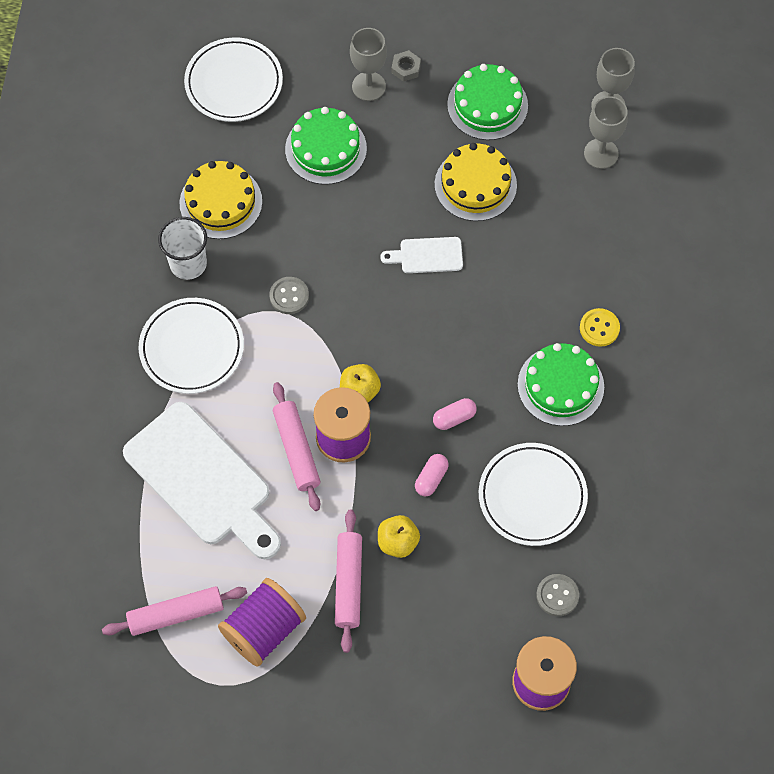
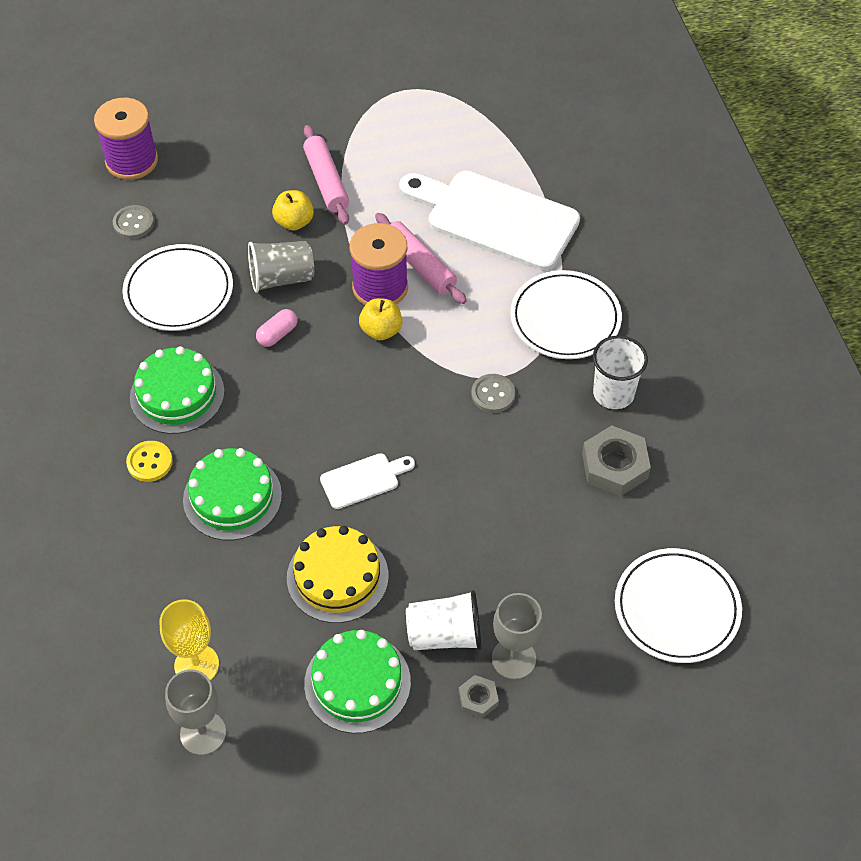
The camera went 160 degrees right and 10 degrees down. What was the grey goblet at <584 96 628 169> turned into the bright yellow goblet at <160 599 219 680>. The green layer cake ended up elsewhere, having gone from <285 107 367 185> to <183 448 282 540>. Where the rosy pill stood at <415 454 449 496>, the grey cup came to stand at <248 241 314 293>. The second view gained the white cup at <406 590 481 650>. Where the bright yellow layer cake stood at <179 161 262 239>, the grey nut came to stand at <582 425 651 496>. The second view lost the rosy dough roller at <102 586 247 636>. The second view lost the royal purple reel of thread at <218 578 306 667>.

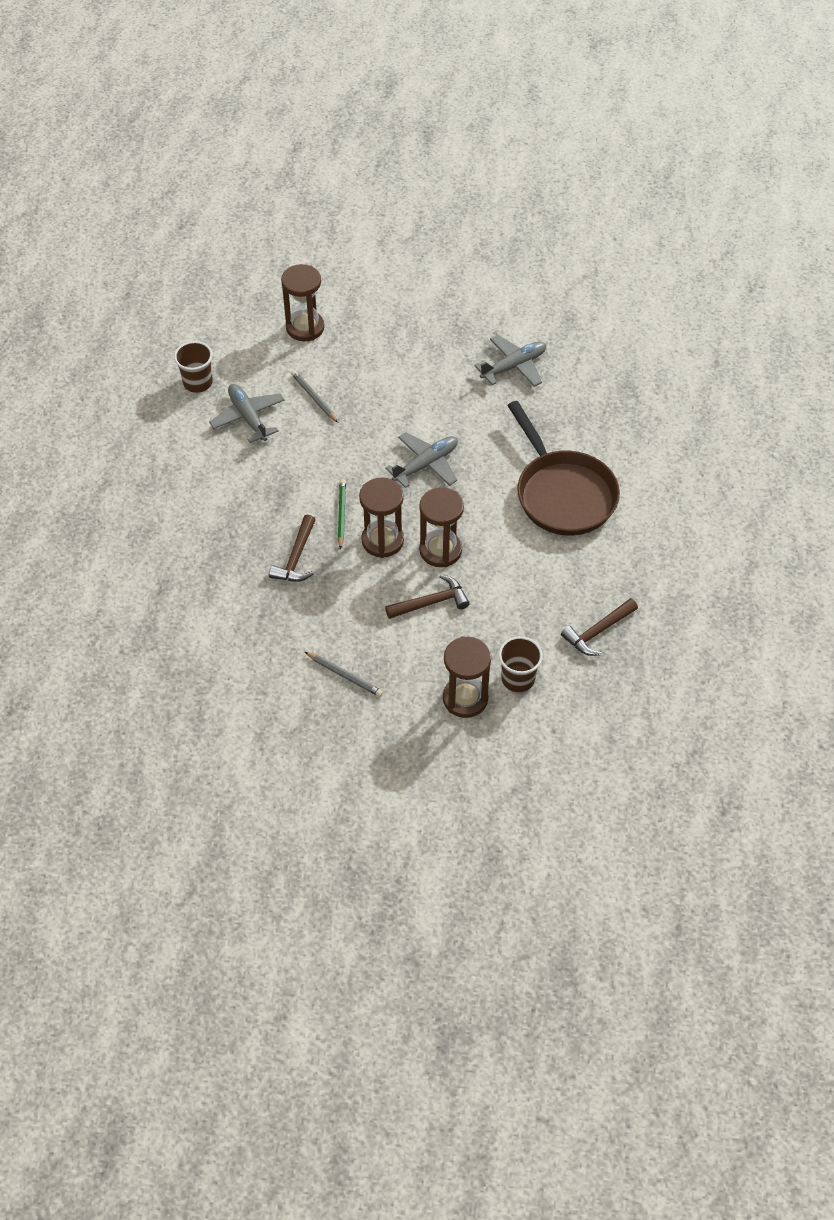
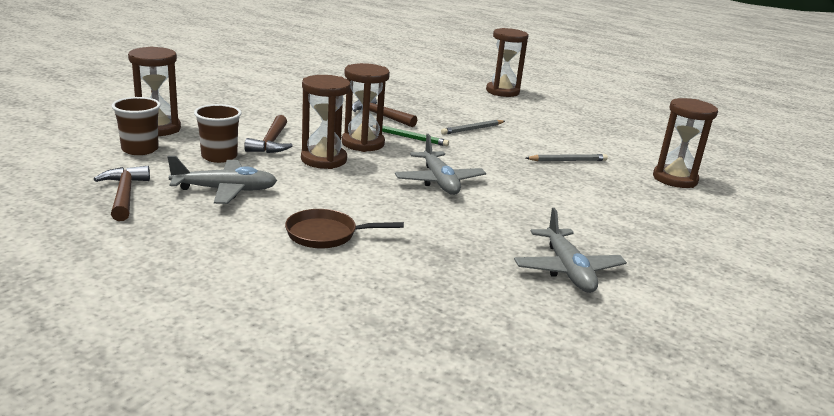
The camera went 110 degrees right and 30 degrees down. The grey plane ended up elsewhere, having gone from <209 384 285 443> to <167 156 277 204>. The brown cup ended up elsewhere, having gone from <174 341 213 393> to <194 104 242 163>. The size of the brown skillet at <507 401 620 536> changed by a factor of 0.51. The grey lead pencil ended up elsewhere, having gone from <305 652 383 697> to <441 120 505 135>. The second view gained the brown hourglass at <486 28 528 97>.

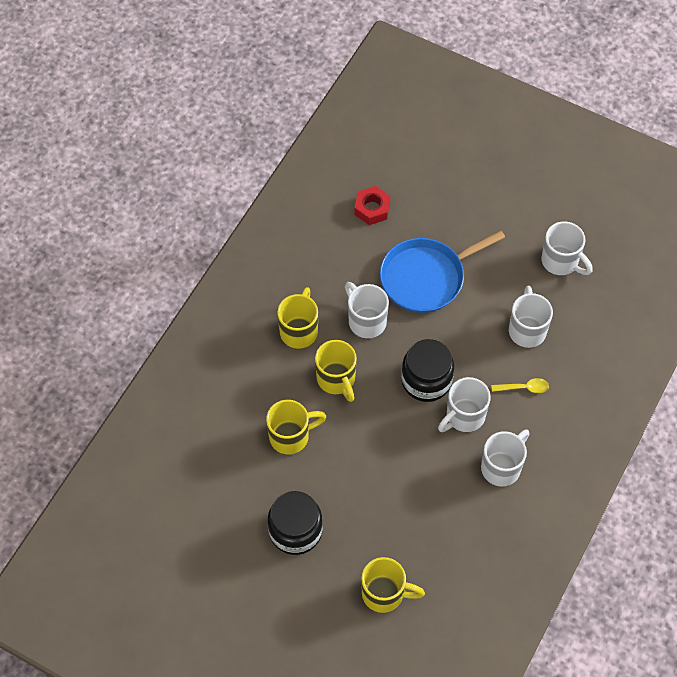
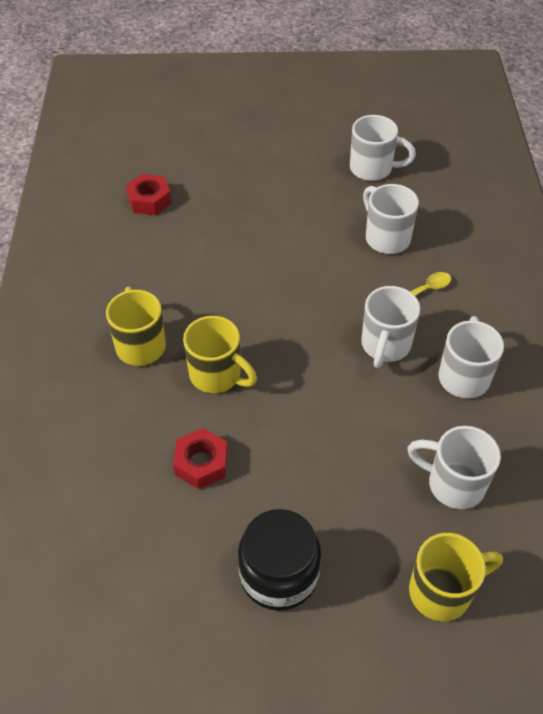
The camera went 30 degrees left and 10 degrees down. Where the bright yellow coffee mug stood at <266 400 326 454>, the crimson nut came to stand at <173 428 228 489>. The white coffee mug ended up elsewhere, having gone from <345 282 389 338> to <407 426 501 509>. The second view lost the blue skillet at <380 230 505 313>. The second view lost the black preserve jar at <401 339 454 402>.

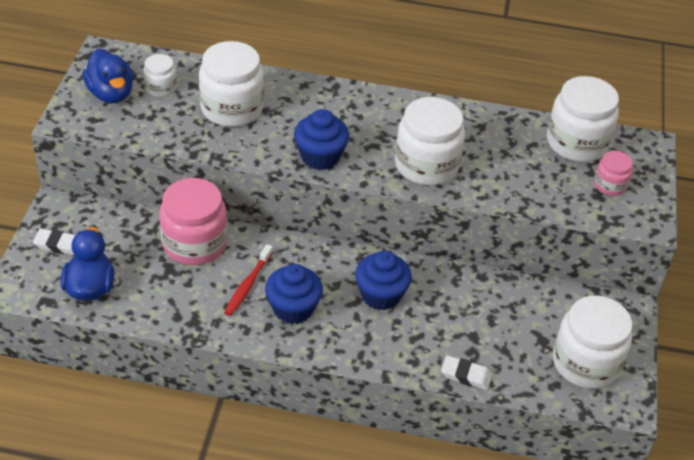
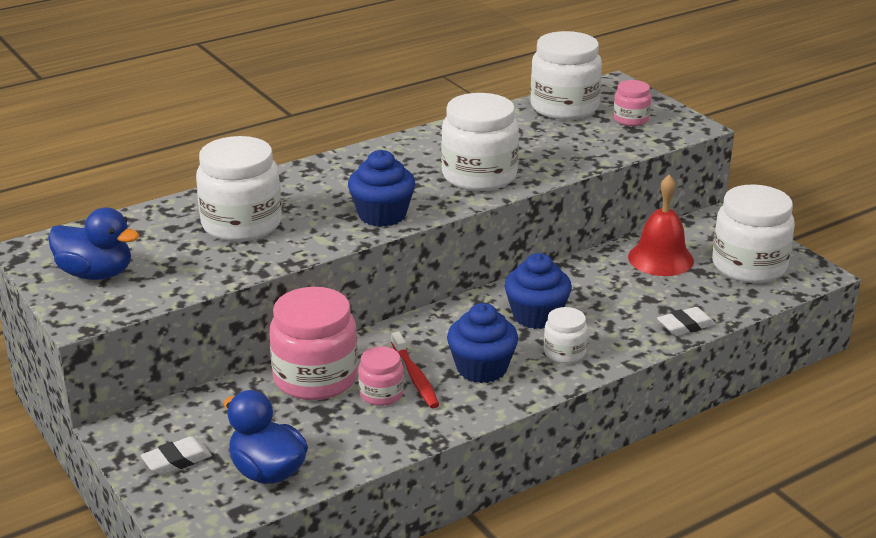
The camera went 40 degrees left and 15 degrees down. The second view gained the rosy preserve jar at <358 346 404 406>. The white preserve jar ended up elsewhere, having gone from <143 54 177 97> to <544 307 588 363>. The second view gained the crimson bell at <628 175 694 276>.

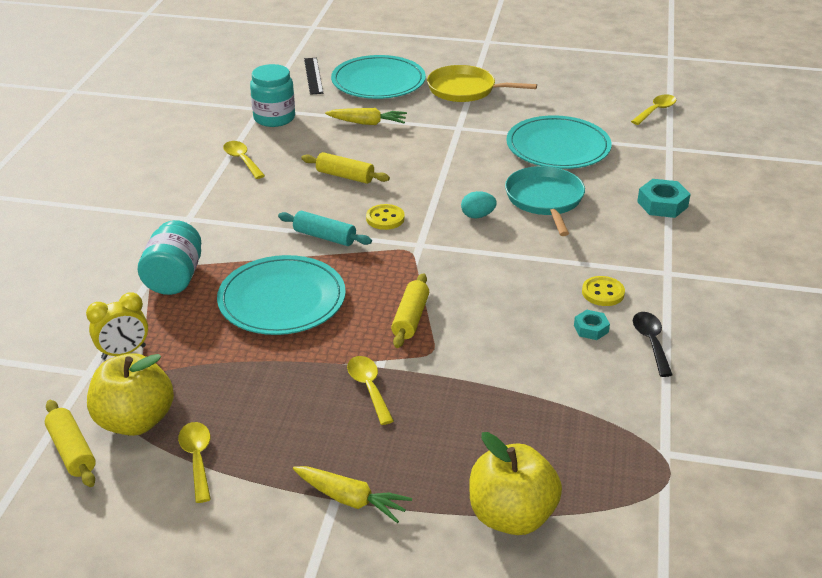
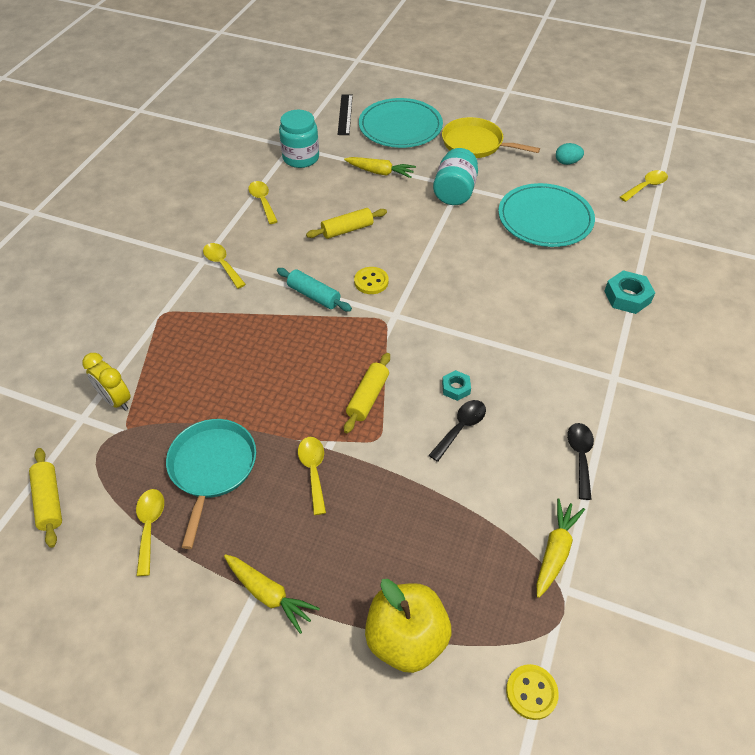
The camera went 10 degrees right and 15 degrees up. The bright yellow clock at <86 292 148 359> ended up facing another way, 60 degrees clockwise from before. The turquoise skillet ended up elsewhere, having gone from <505 166 585 236> to <166 419 256 549>. The second view gained the bright yellow spoon at <203 243 246 289>. The bright yellow dough roller at <301 152 390 184> ended up facing another way, 60 degrees counterclockwise from before. The second view gained the black spoon at <429 400 486 462>. The turquoise preserve jar ended up elsewhere, having gone from <138 220 201 295> to <433 148 478 205>. The turquoise nut ended up elsewhere, having gone from <574 310 610 340> to <442 370 471 401>. The bright yellow sewing button ended up elsewhere, having gone from <582 276 625 306> to <506 664 559 720>. The second view gained the bright yellow carrot at <536 498 585 598>. The turquoise egg ended up elsewhere, having gone from <461 191 497 218> to <556 143 584 165>. The second view lost the bright yellow apple at <87 353 174 436>. The second view lost the turquoise dinner plate at <217 255 346 335>.

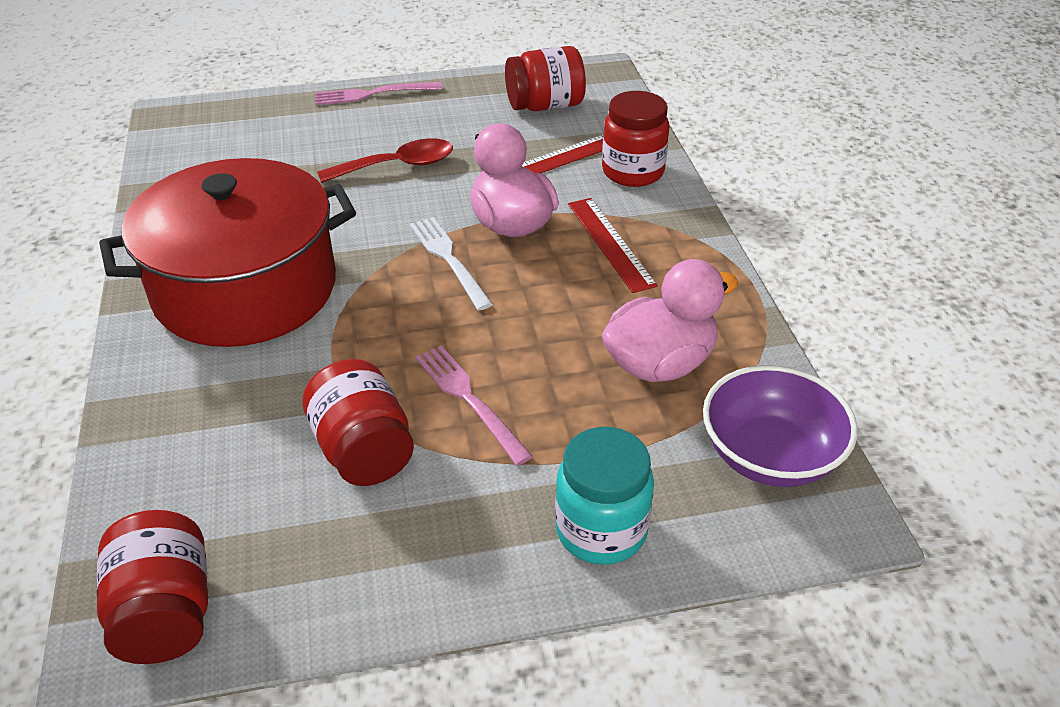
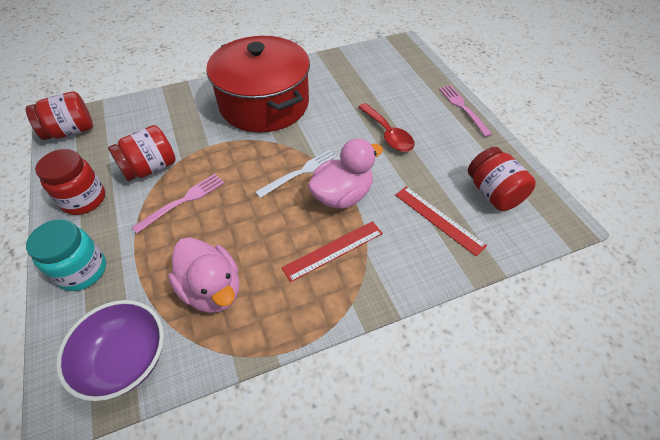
The camera went 80 degrees right and 10 degrees up. The crimson preserve jar ended up elsewhere, having gone from <602 91 670 187> to <35 149 105 215>.

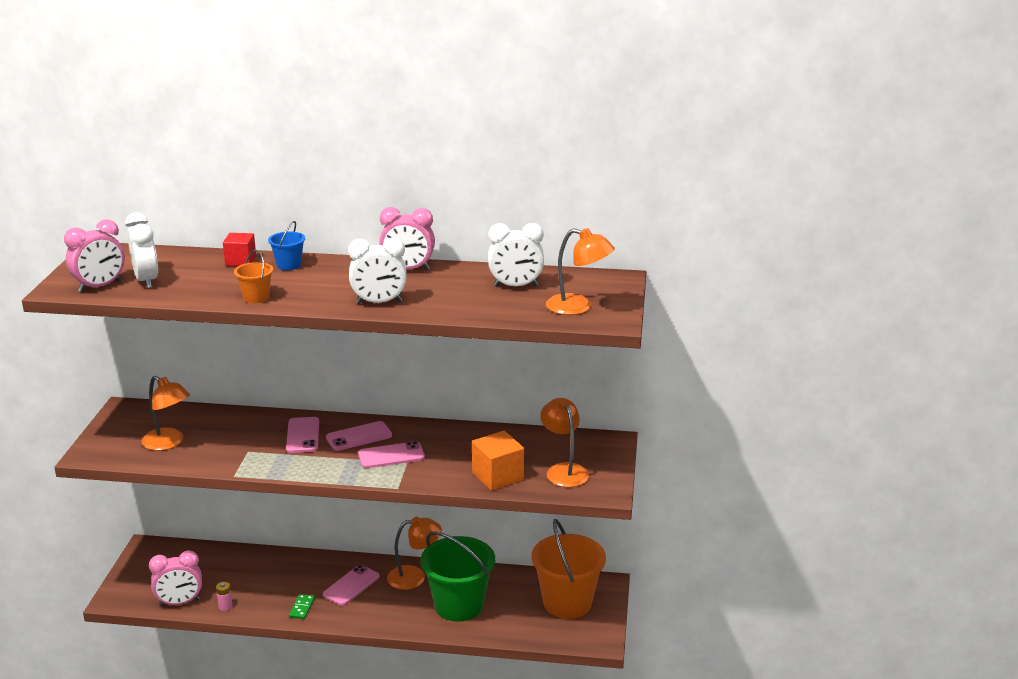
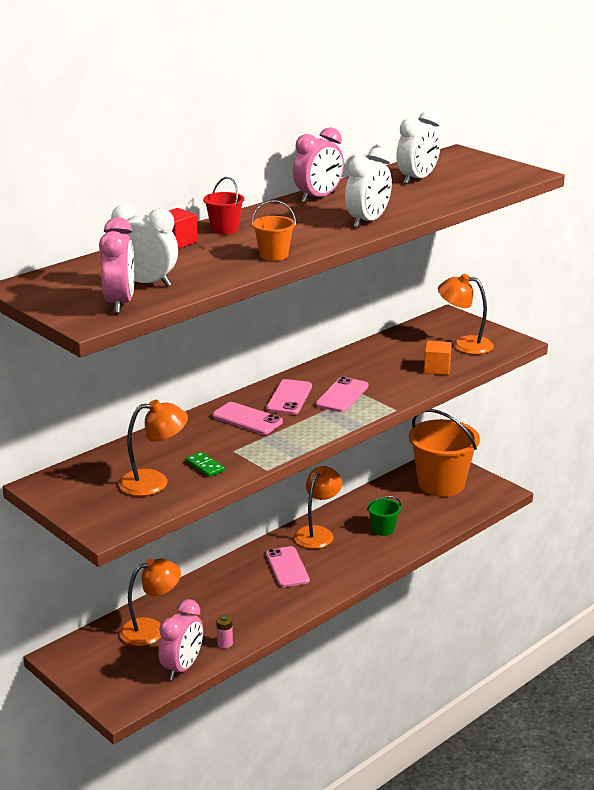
The camera went 50 degrees left and 0 degrees up. The orange-coloured lamp ended up elsewhere, having gone from <546 228 615 315> to <119 558 181 646>. The green domino ended up elsewhere, having gone from <289 594 315 619> to <186 452 225 477>. What was the blue sand bucket at <268 221 305 270> turned into the crimson sand bucket at <203 177 245 234>. The size of the green sand bucket at <421 531 495 622> changed by a factor of 0.46. The size of the orange-coloured solid cube at <472 431 524 491> changed by a factor of 0.67.

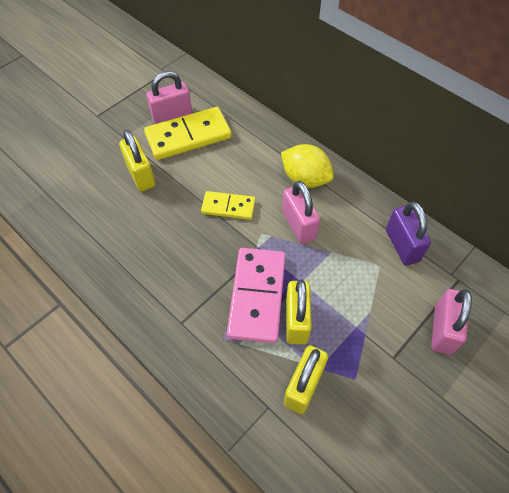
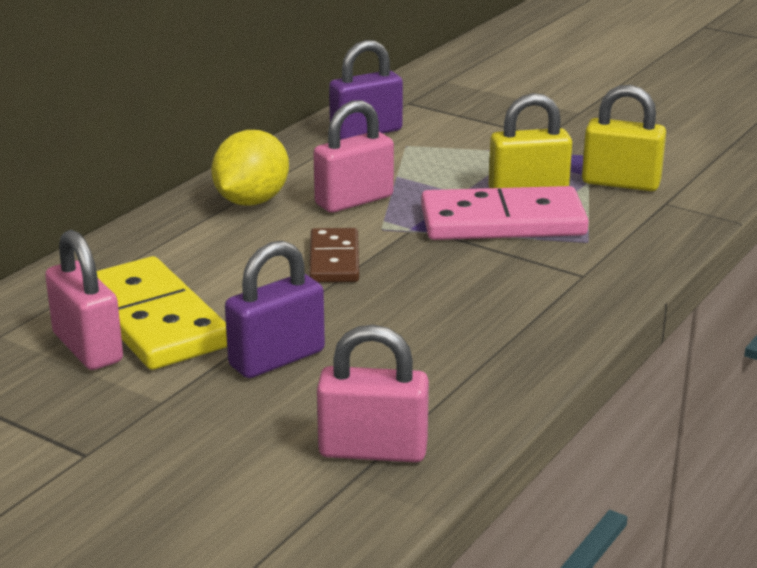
The camera went 100 degrees left and 30 degrees down. What was the bright yellow lock at <119 130 155 191> turned into the royal purple lock at <225 241 325 378>. What was the bright yellow domino at <201 191 255 220> turned into the brown domino at <309 228 359 282>. The rosy lock ended up elsewhere, having gone from <431 289 472 355> to <317 325 429 462>.

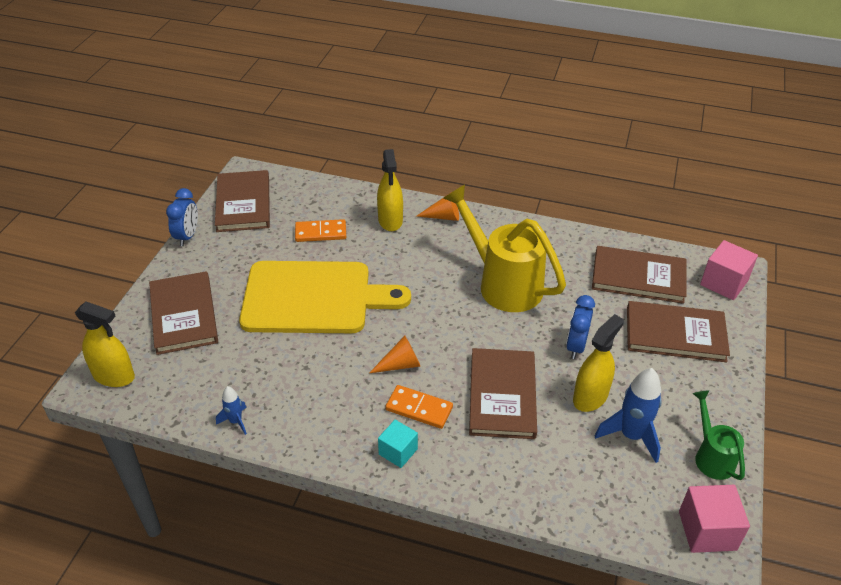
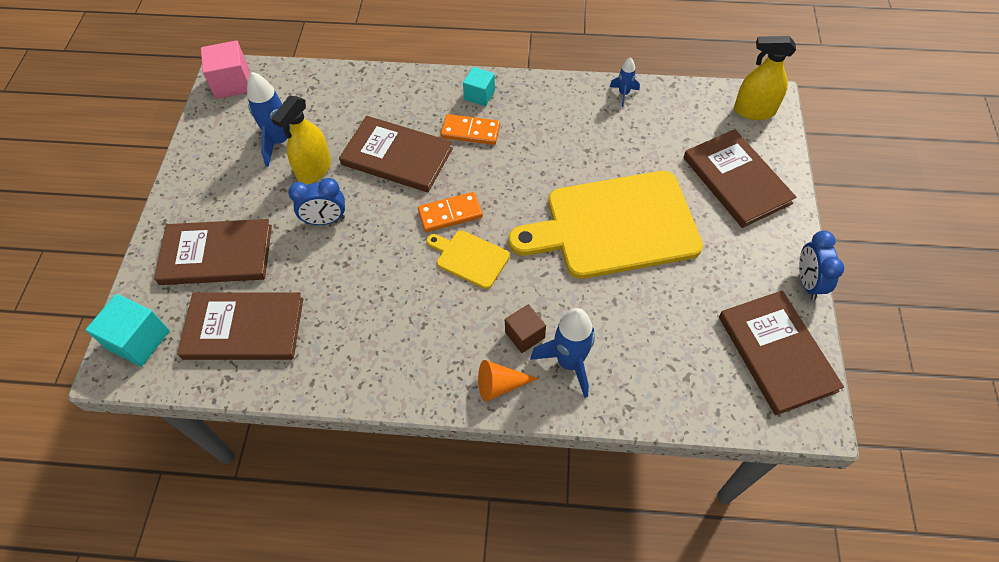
The camera went 170 degrees right and 15 degrees up. What was the rosy solid cube at <700 240 758 300> turned into the turquoise solid cube at <85 294 170 367>. The blue clock at <566 295 595 359> ended up facing another way, 75 degrees clockwise from before. The brown book at <469 348 537 439> ended up facing another way, 60 degrees counterclockwise from before. The orange-coloured domino ended up elsewhere, having gone from <295 219 346 242> to <418 192 483 232>. The second view gained the bright yellow bread board at <427 230 510 289>. The second view gained the brown solid cube at <505 304 546 353>. Where the bright yellow sprayer stood at <377 149 403 231>, the blue rocket came to stand at <530 308 595 398>. The second view lost the orange-coloured cone at <369 336 421 373>. The second view lost the bright yellow watering can at <443 185 566 312>. The second view lost the green watering can at <693 390 745 480>.

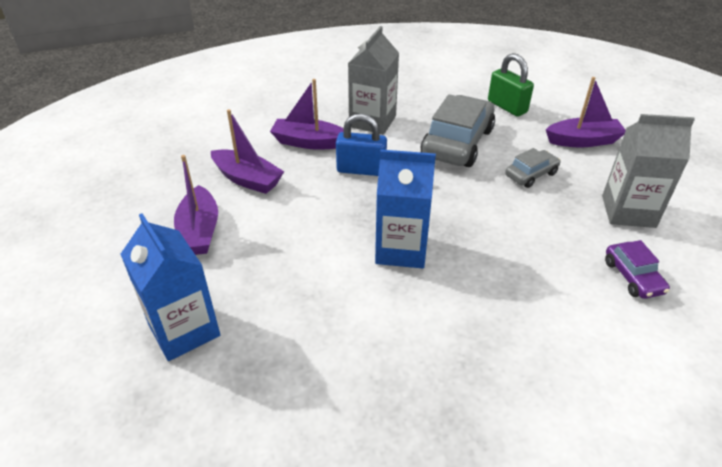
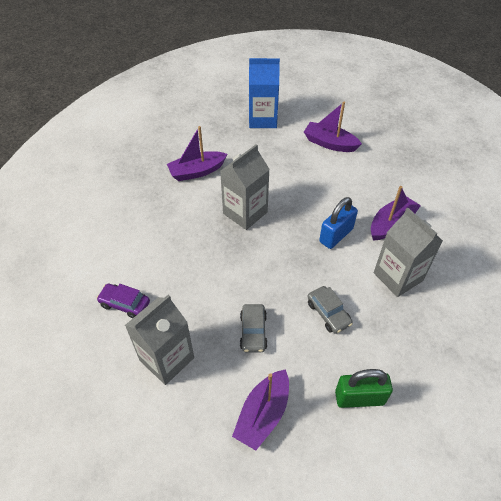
The camera went 125 degrees right and 10 degrees up. The royal purple sailboat ended up elsewhere, having gone from <211 109 284 194> to <167 126 227 181>. What was the blue milk carton at <375 149 436 268> turned into the grey milk carton at <220 144 270 230>. The size of the grey toy car at <421 94 495 167> changed by a factor of 0.51.

